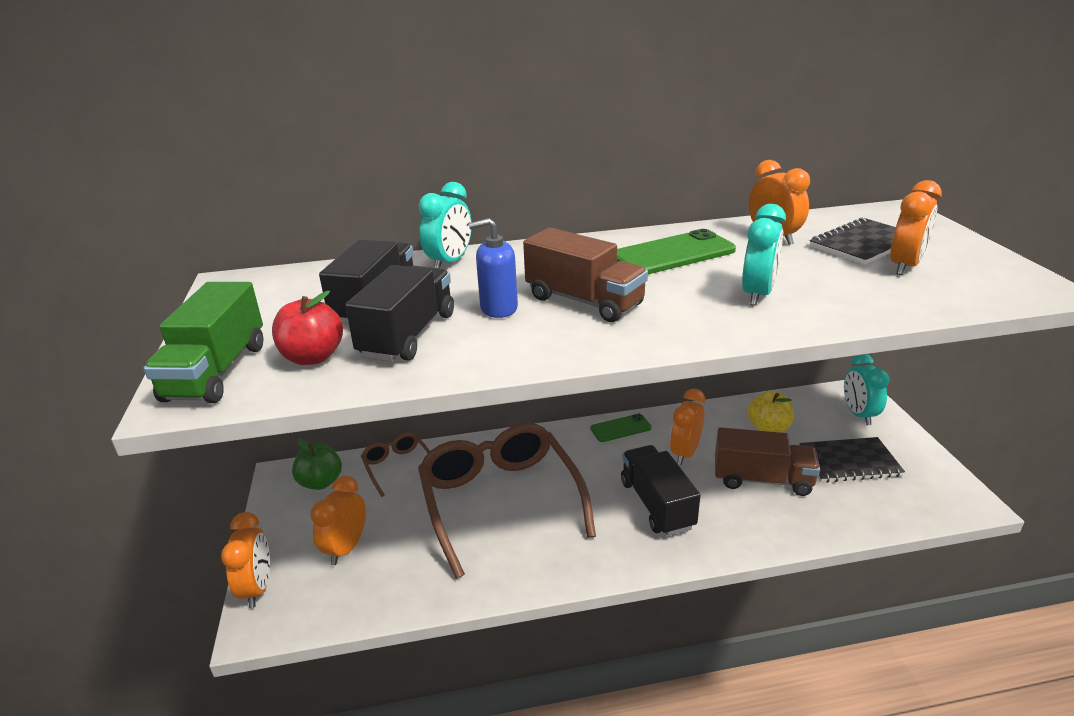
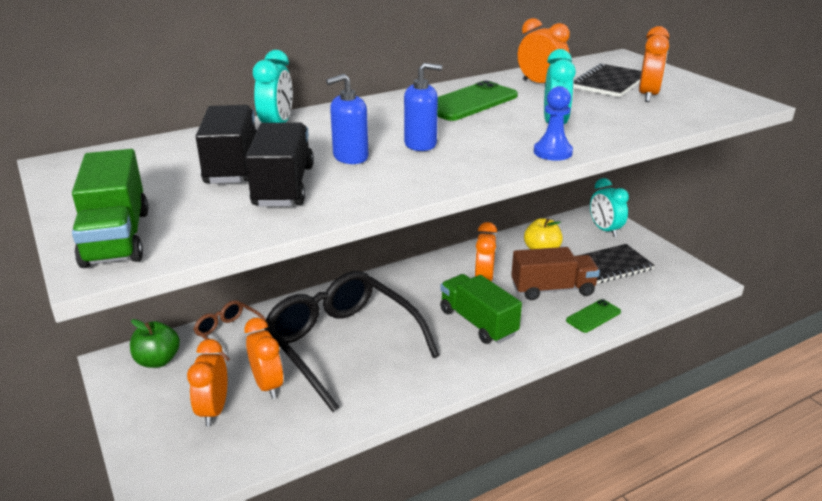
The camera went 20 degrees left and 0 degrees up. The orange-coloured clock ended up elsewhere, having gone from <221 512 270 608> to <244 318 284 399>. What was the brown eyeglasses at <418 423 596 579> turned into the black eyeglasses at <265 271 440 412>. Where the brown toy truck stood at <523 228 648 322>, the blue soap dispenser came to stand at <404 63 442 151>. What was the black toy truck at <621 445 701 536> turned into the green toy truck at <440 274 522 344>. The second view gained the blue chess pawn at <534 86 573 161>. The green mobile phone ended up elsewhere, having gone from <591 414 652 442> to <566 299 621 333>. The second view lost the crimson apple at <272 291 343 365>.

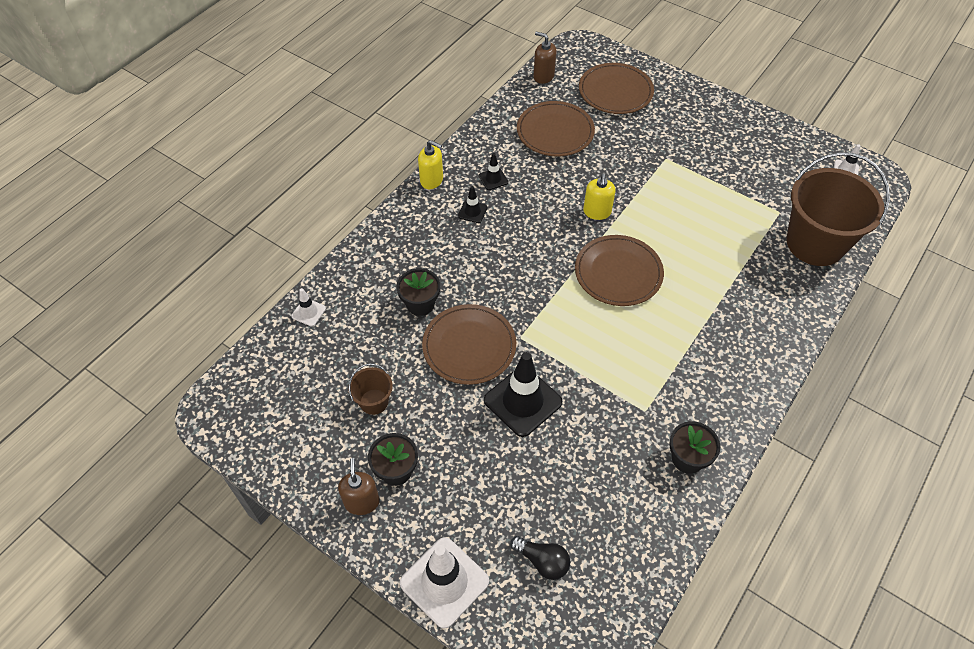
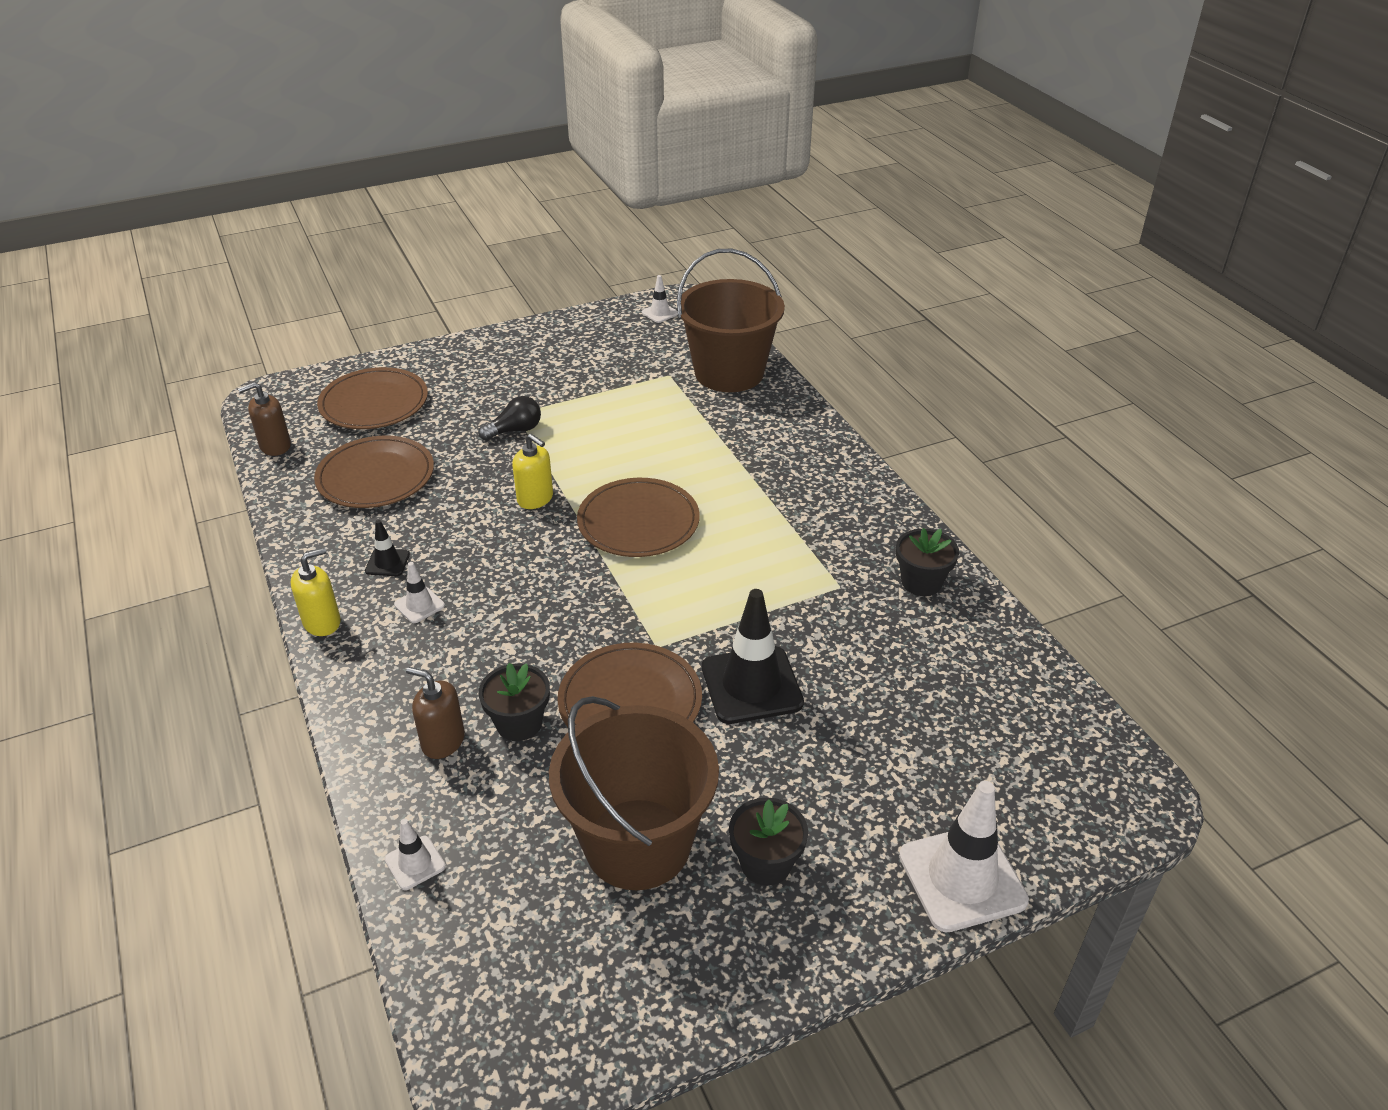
The camera went 60 degrees left and 15 degrees down. What was the black traffic cone at <458 186 487 223> turned into the white traffic cone at <394 562 445 623>. The brown soap dispenser ended up elsewhere, having gone from <338 458 380 515> to <406 667 465 759>. The black bulb ended up elsewhere, having gone from <510 536 570 580> to <478 396 541 440>. The size of the brown sand bucket at <348 363 393 415> changed by a factor of 2.26.

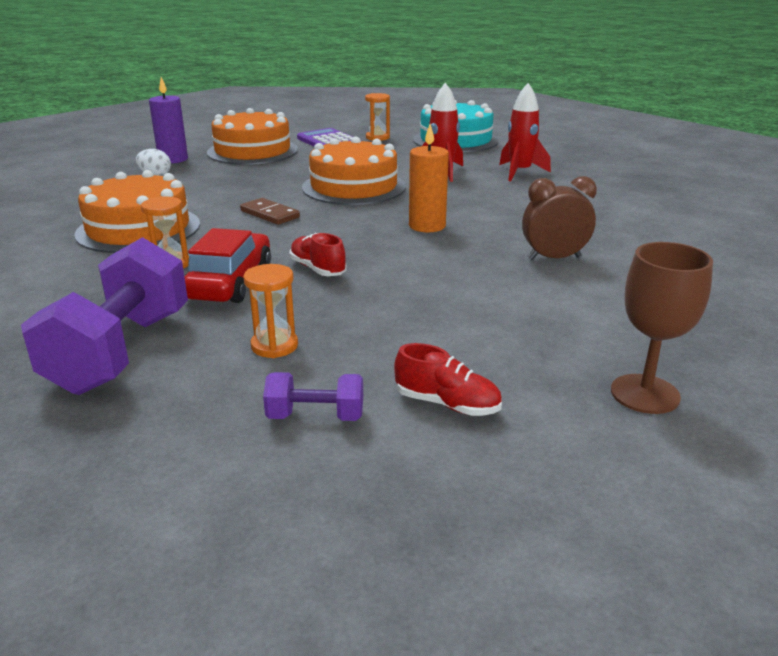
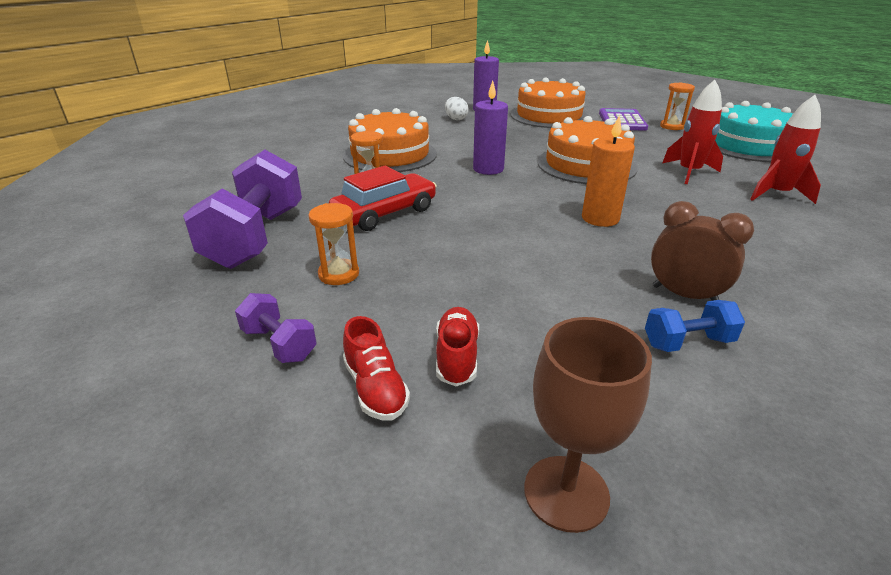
The camera went 40 degrees right and 5 degrees up. The royal purple dumbbell at <21 237 188 395> ended up facing another way, 45 degrees counterclockwise from before. The crimson sneaker ended up elsewhere, having gone from <289 233 347 276> to <436 307 479 386>. Where the brown domino stood at <240 198 300 225>, the royal purple wax candle came to stand at <473 81 508 175>. The second view gained the blue dumbbell at <645 300 745 352>.

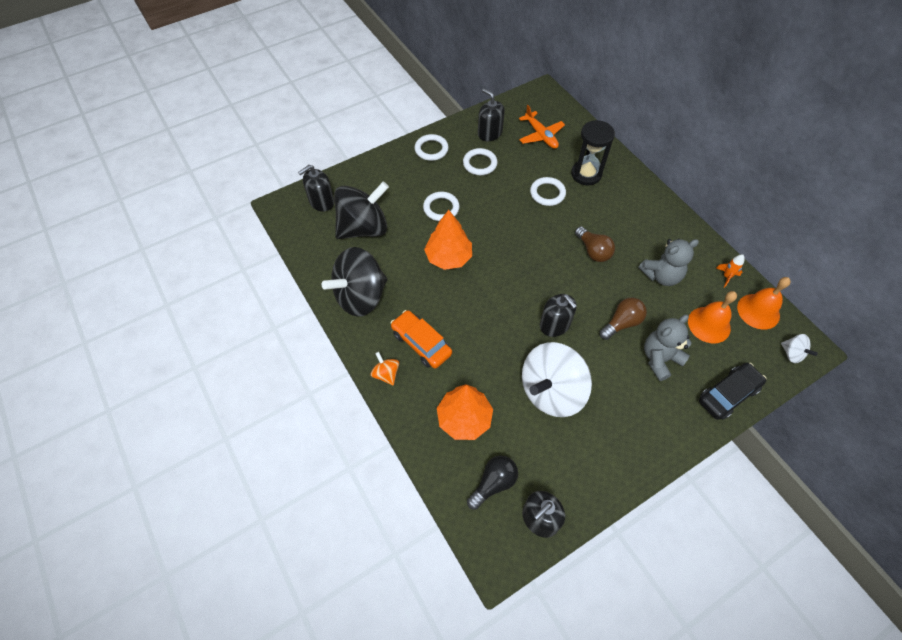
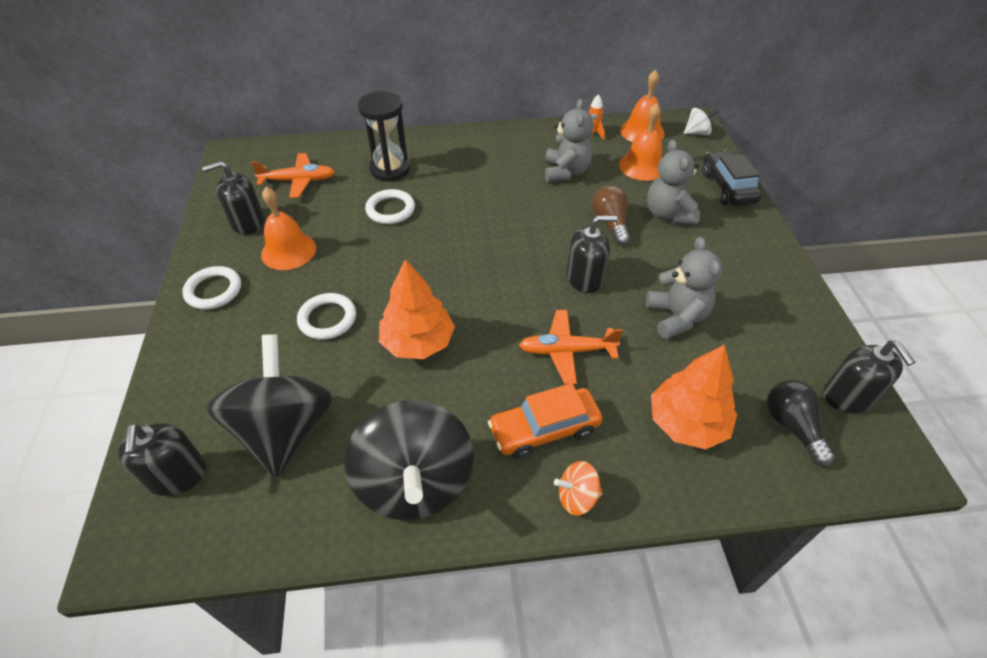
The camera went 65 degrees left and 10 degrees down. Where the white hoop stood at <463 148 498 175>, the orange-coloured bell came to stand at <261 187 316 270>. The second view gained the orange-coloured plane at <519 310 623 384>. Where the white whirligig stood at <522 342 592 417>, the grey teddy bear came to stand at <646 237 722 339>. The second view lost the brown bulb at <575 226 615 262>.

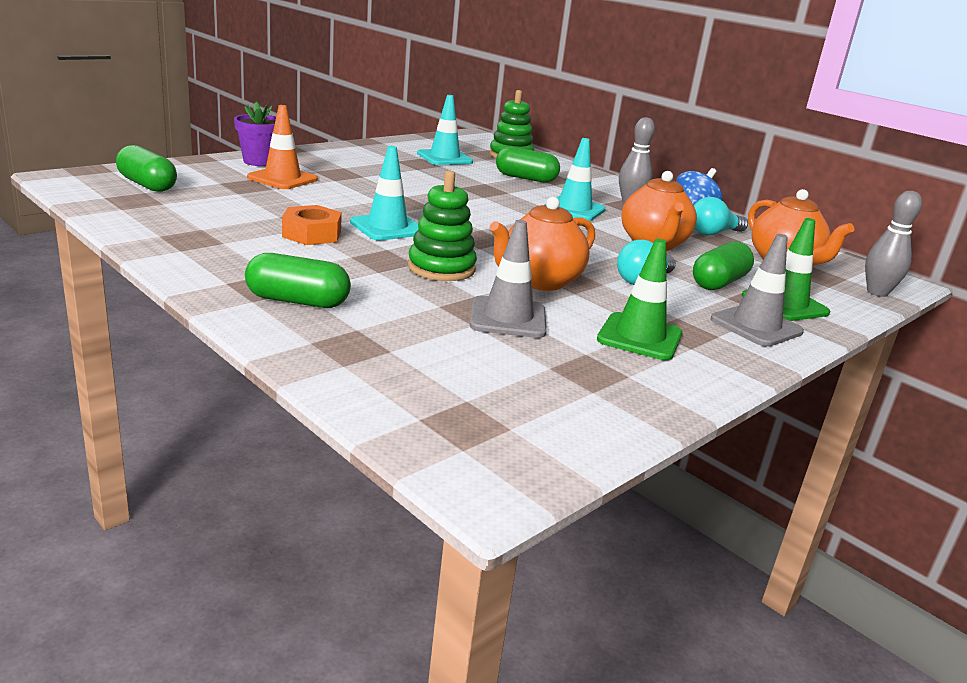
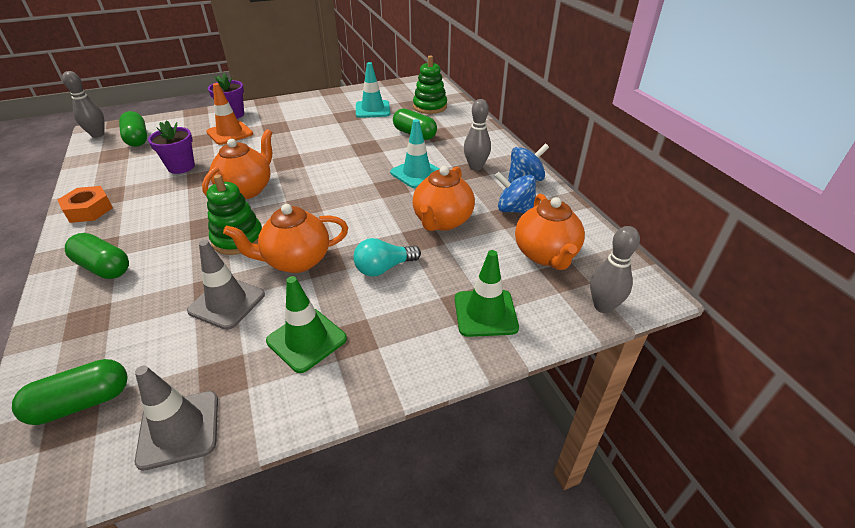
The camera went 25 degrees right and 15 degrees up. The green pill ended up elsewhere, having gone from <693 241 754 290> to <12 359 128 425>. The orange-coloured nut ended up elsewhere, having gone from <282 205 342 245> to <57 186 113 223>. The second view gained the grey tenpin at <62 71 105 138>. The grey traffic cone ended up elsewhere, having gone from <710 234 804 347> to <135 366 218 471>. The second view gained the royal purple plant pot at <148 120 195 174>. Where the turquoise traffic cone stood at <350 146 419 240>, the orange-coloured teapot came to stand at <202 129 273 199>. Where the turquoise bulb stood at <694 197 748 235>, the blue whirligig came to stand at <495 172 536 213>.

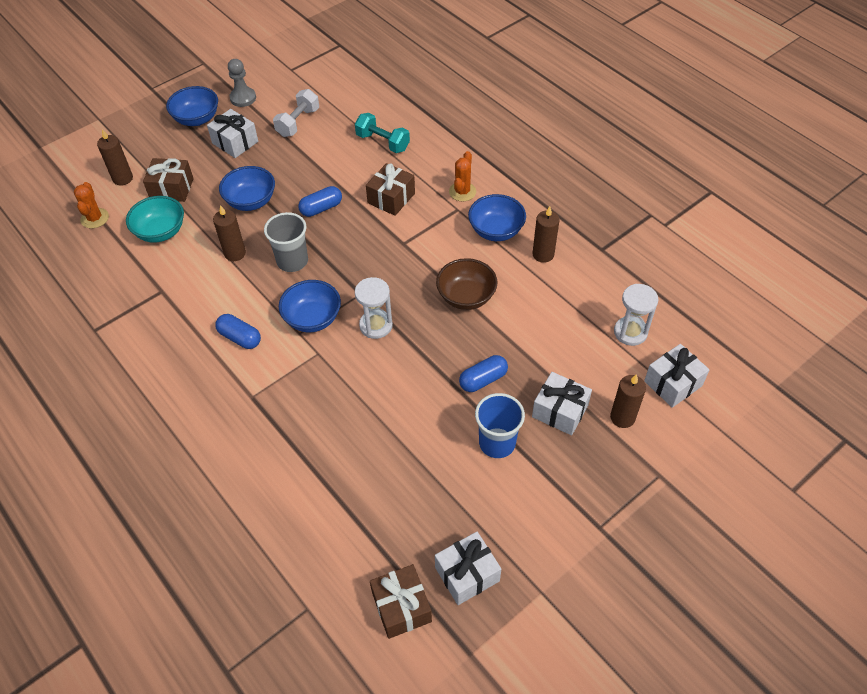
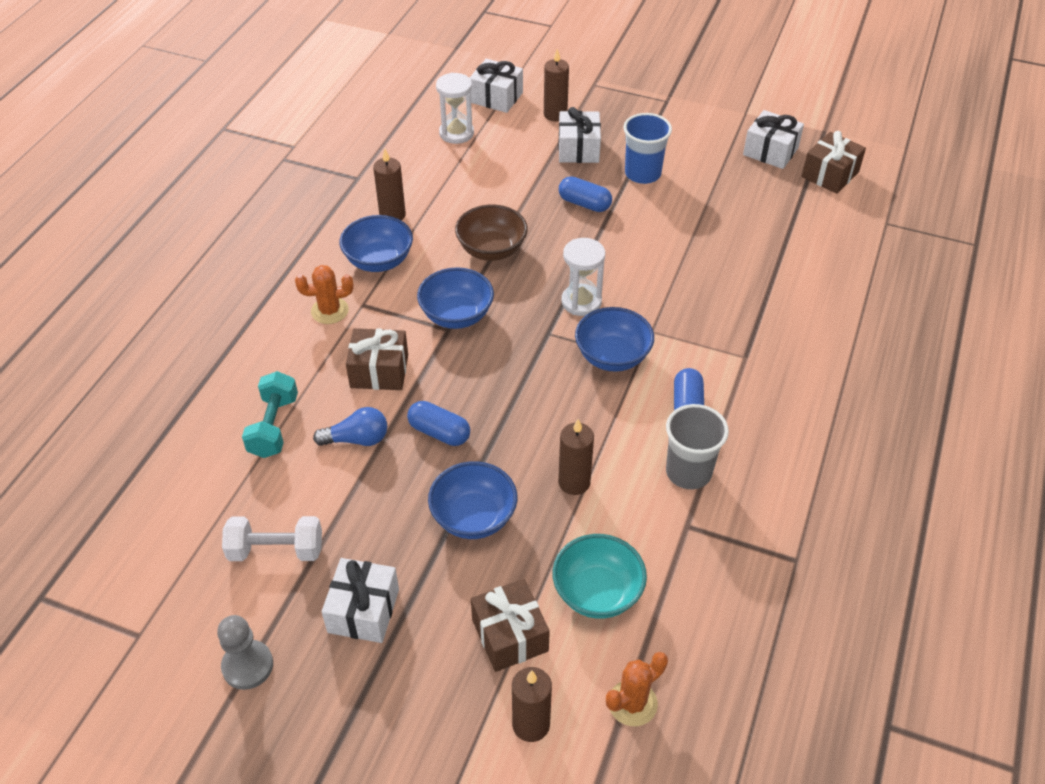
The camera went 120 degrees left and 5 degrees down. The second view gained the blue bulb at <313 407 387 446>. The blue deep dish ended up elsewhere, having gone from <166 86 218 126> to <417 267 494 329>. The grey cup ended up elsewhere, having gone from <264 212 308 272> to <666 404 729 489>.

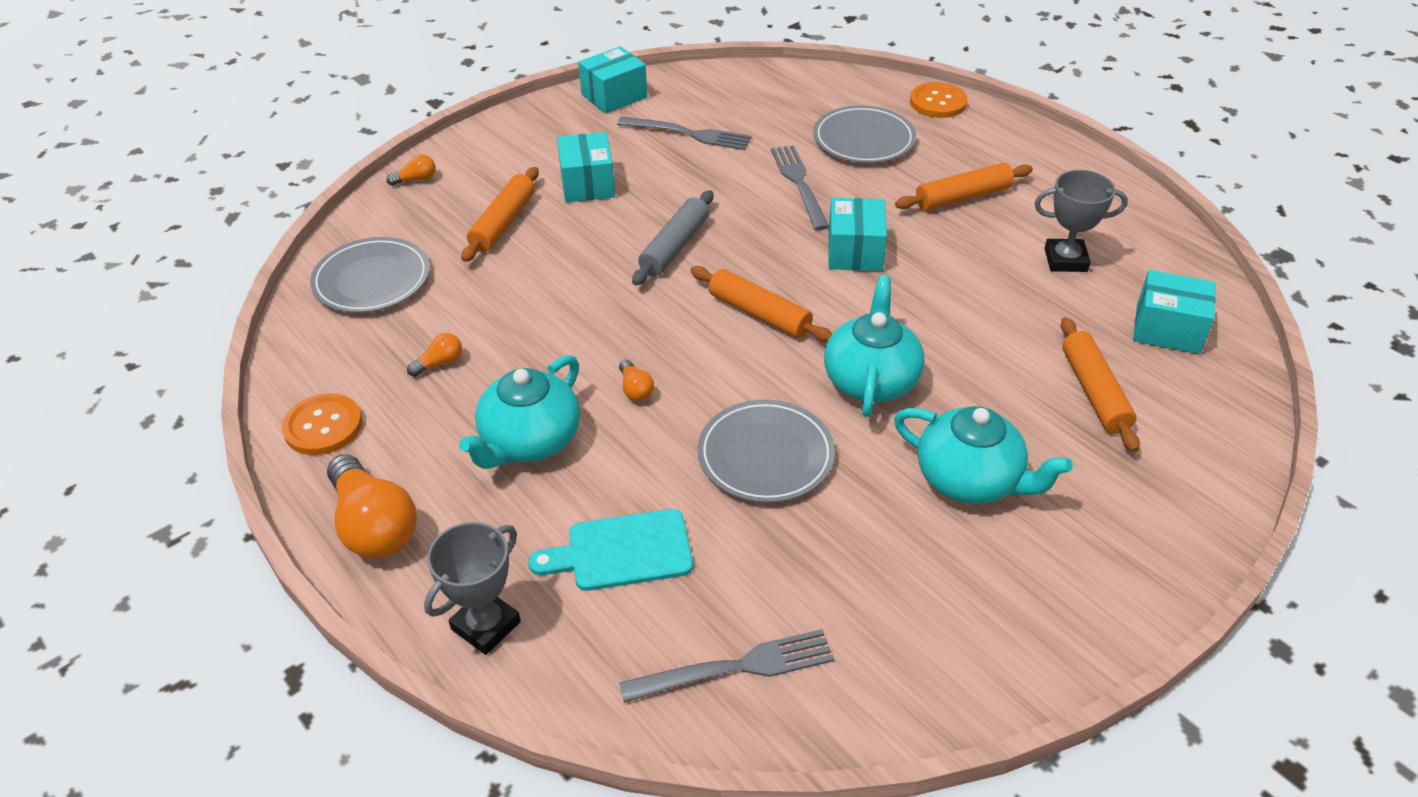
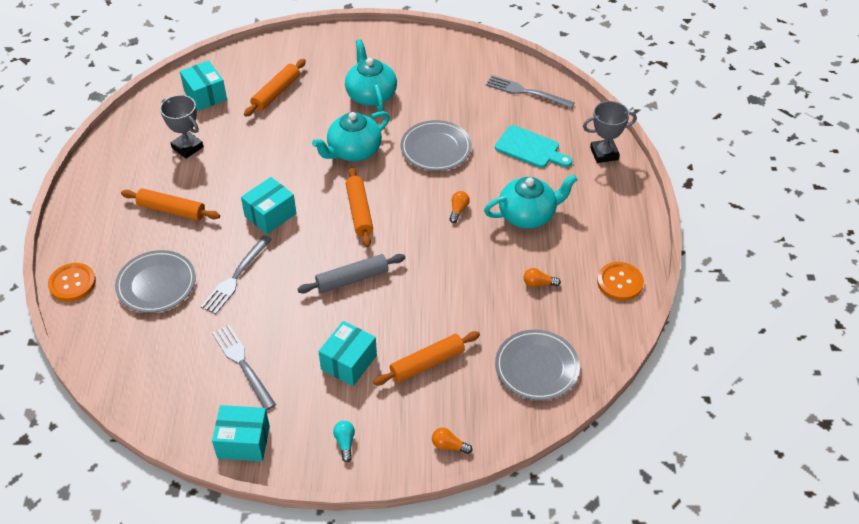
The camera went 140 degrees left and 5 degrees up. The second view gained the turquoise bulb at <333 421 355 462>. The second view lost the orange-coloured bulb at <327 454 417 559>.

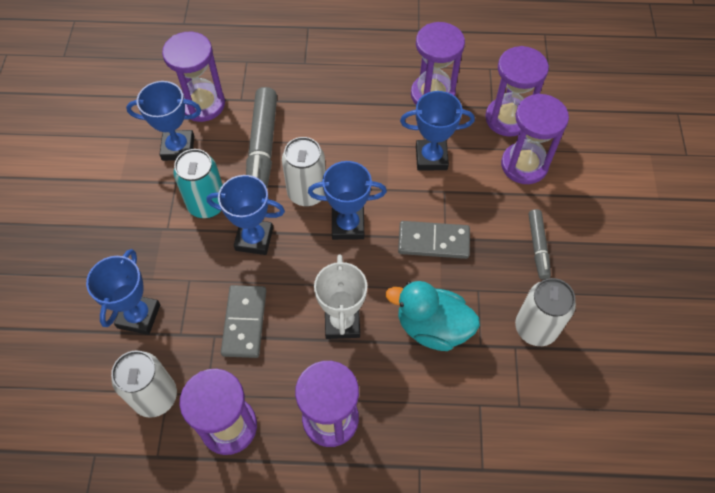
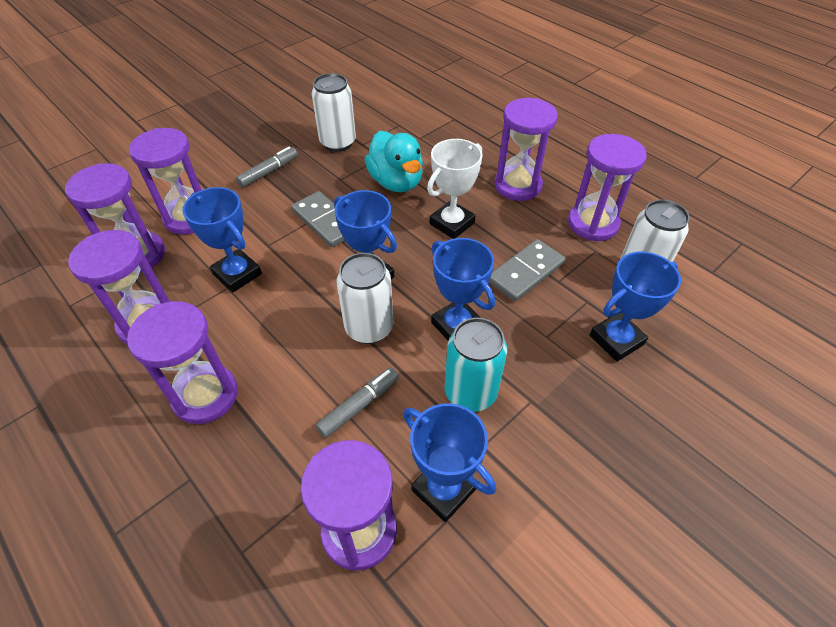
The camera went 135 degrees left and 10 degrees down. The second view gained the royal purple hourglass at <127 301 238 424>. The size of the grey marker at <246 87 277 188> changed by a factor of 0.55.

